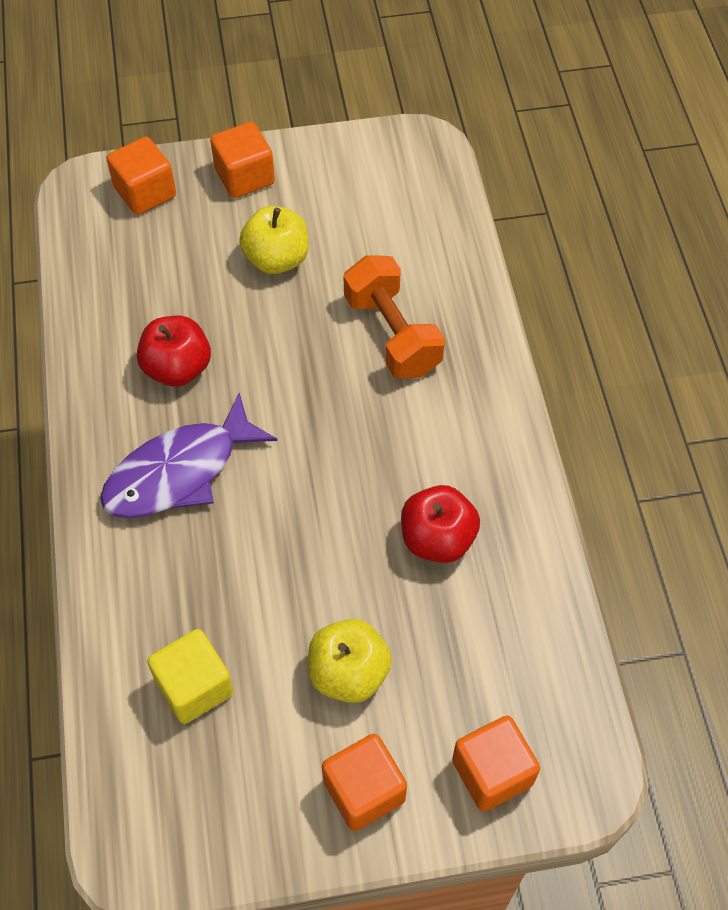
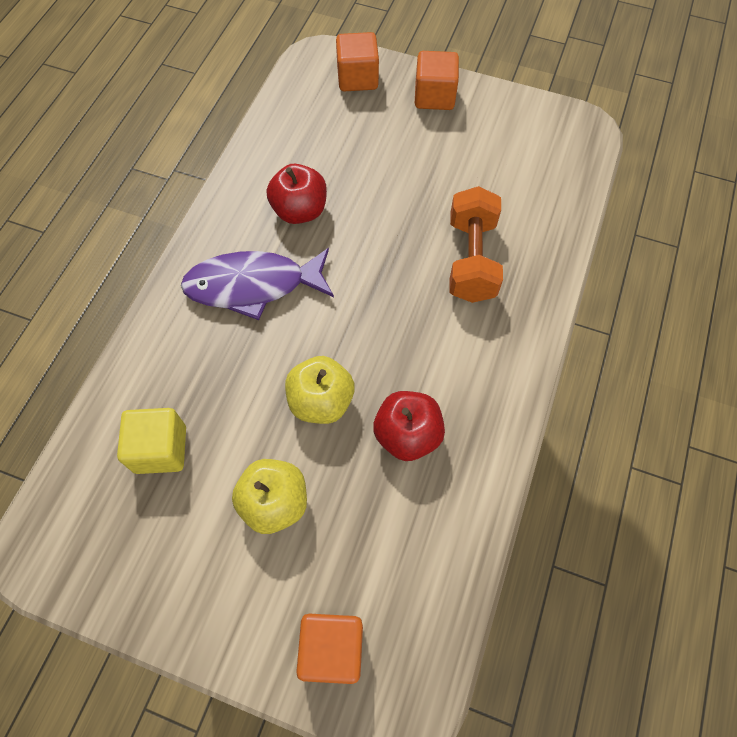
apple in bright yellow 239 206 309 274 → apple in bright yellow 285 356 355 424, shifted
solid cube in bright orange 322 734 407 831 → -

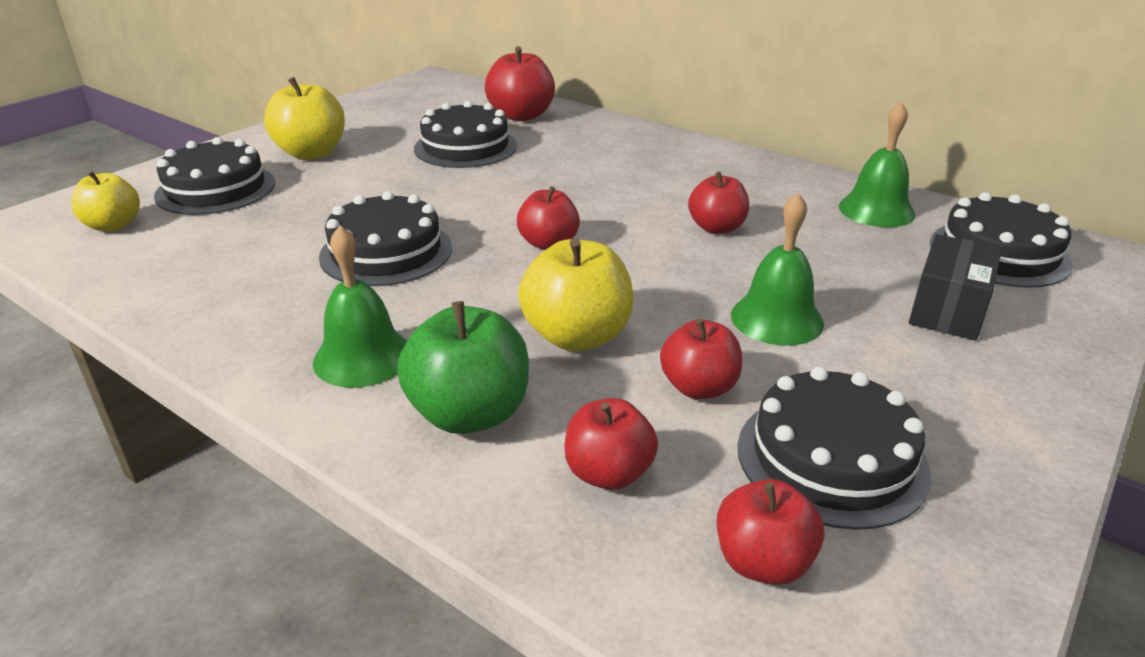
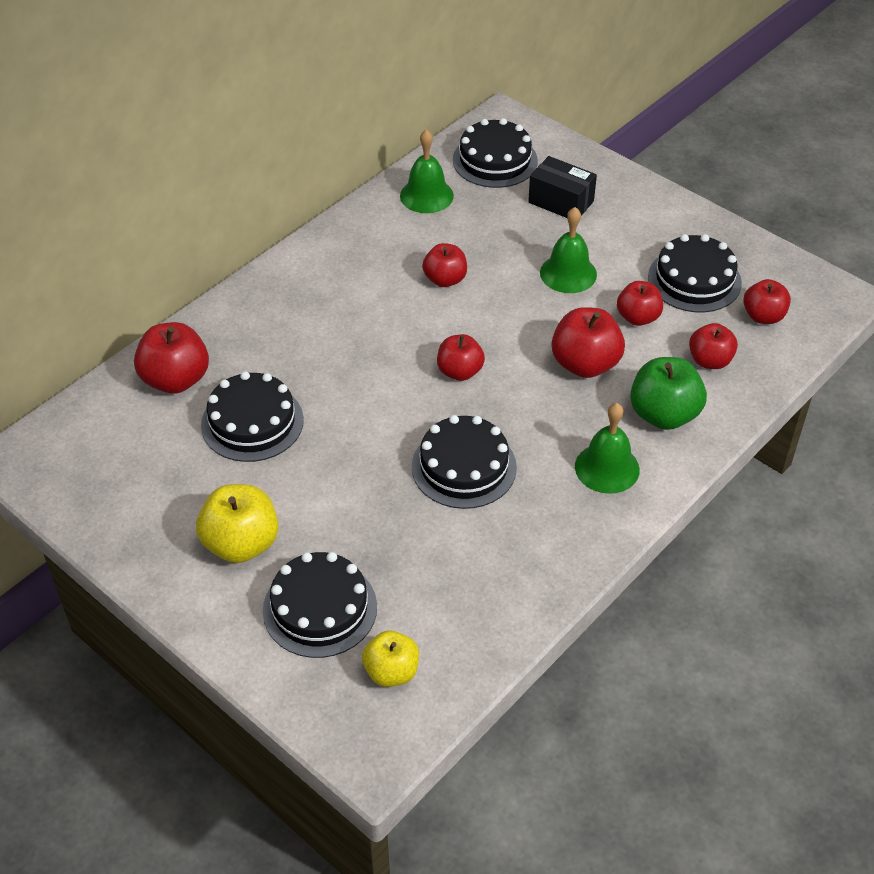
apple in bright yellow 518 238 633 351 → apple in scarlet 551 307 625 378

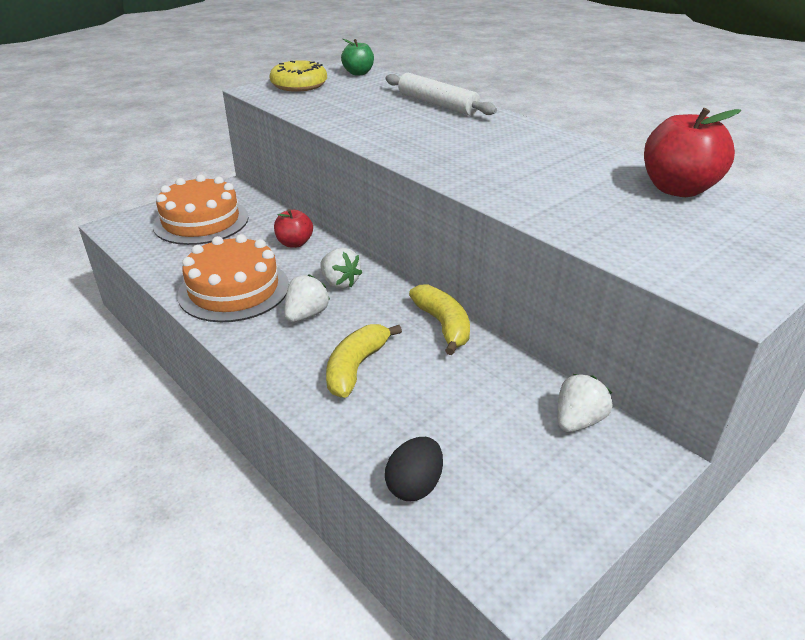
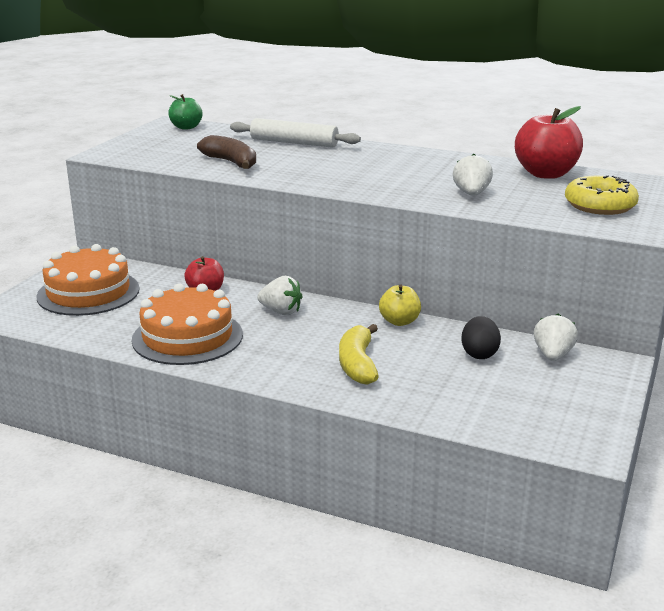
- → toy banana in russet 197 135 256 169
toy banana in bright yellow 409 284 470 355 → apple in bright yellow 379 285 421 326
toy strawberry in snow-white 285 274 330 322 → toy strawberry in snow-white 453 154 493 196, shifted
egg shape in jet-black 385 437 443 501 → egg shape in jet-black 462 316 501 359, shifted
donut in bright yellow 269 60 327 92 → donut in bright yellow 565 175 639 215, shifted

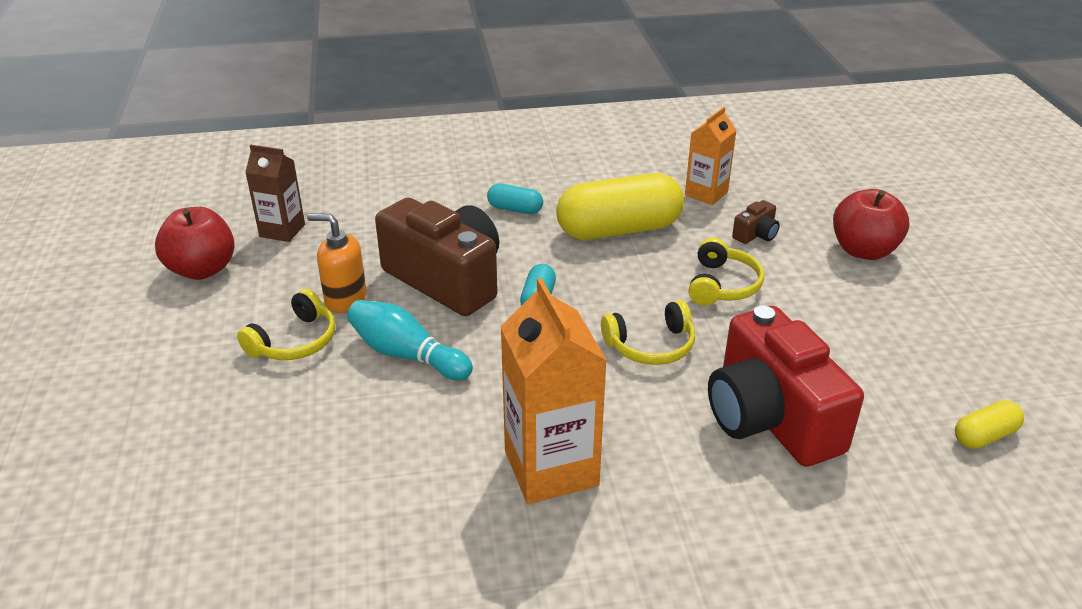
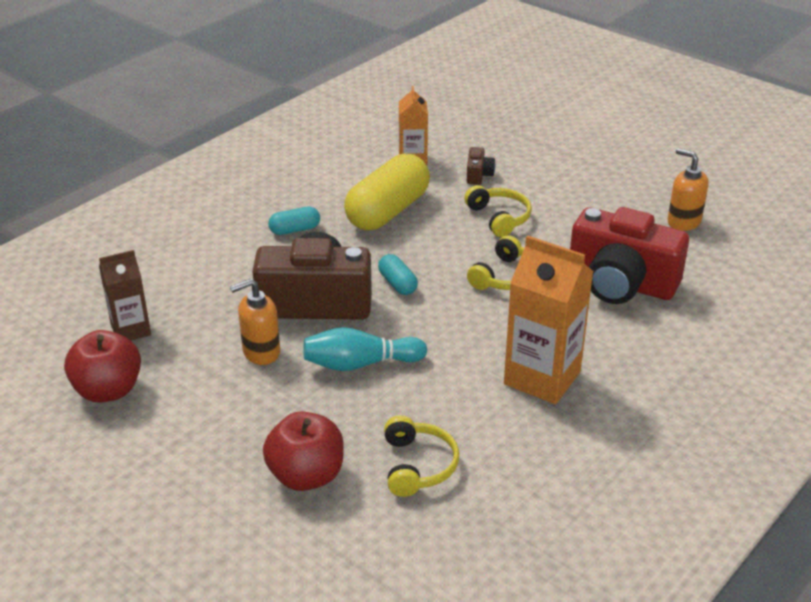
apple in scarlet 833 189 910 260 → apple in scarlet 263 411 344 491, shifted
headset in bright yellow 237 289 336 360 → headset in bright yellow 384 416 459 497, shifted
- → soap pump in bright orange 667 148 708 231
pill shape in bright yellow 955 400 1024 449 → -

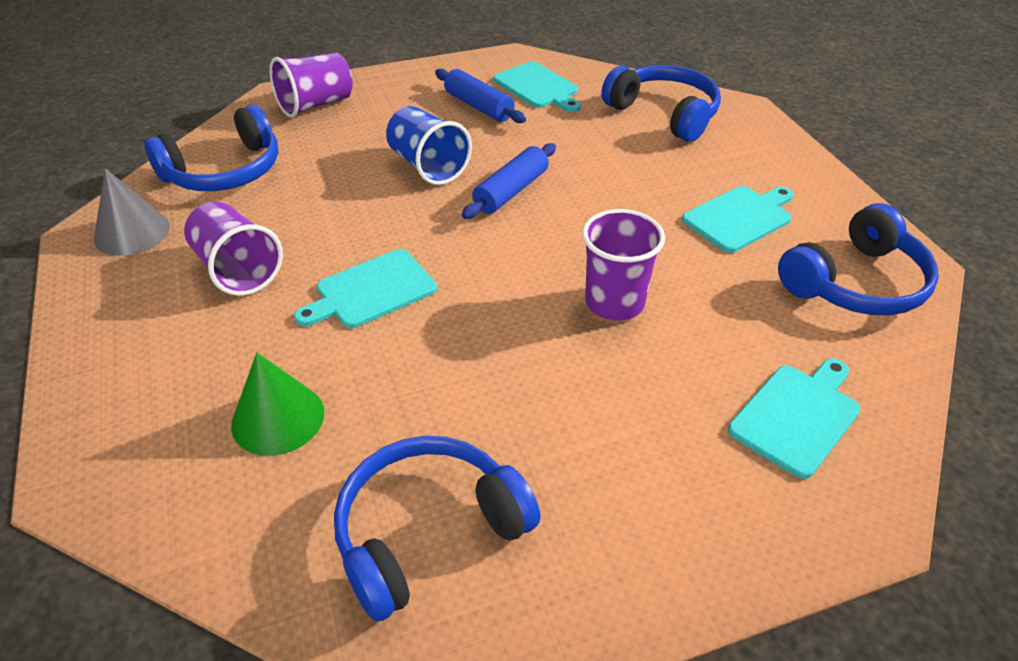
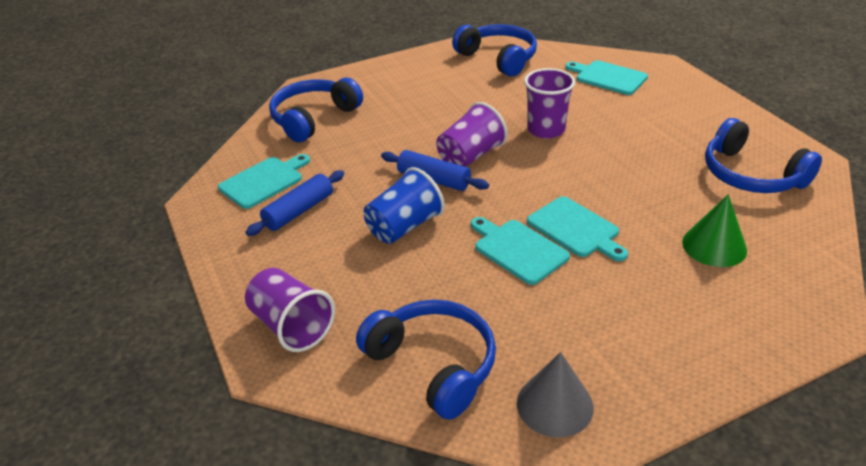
tumbler in purple 184 202 283 296 → tumbler in purple 436 102 508 167, shifted
bread board in teal 682 186 794 253 → bread board in teal 471 217 570 285, shifted

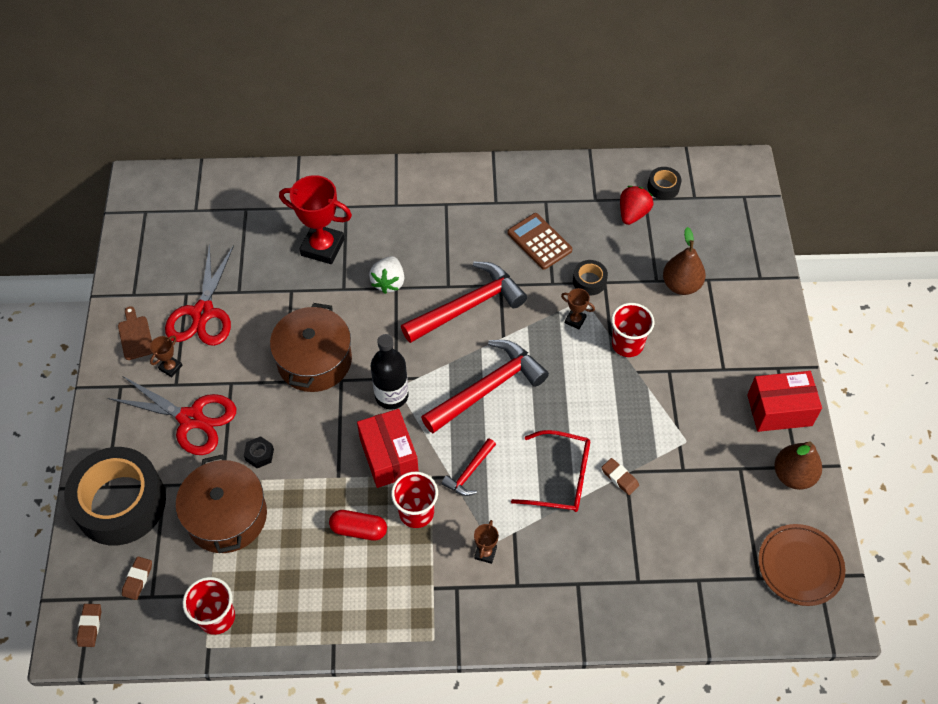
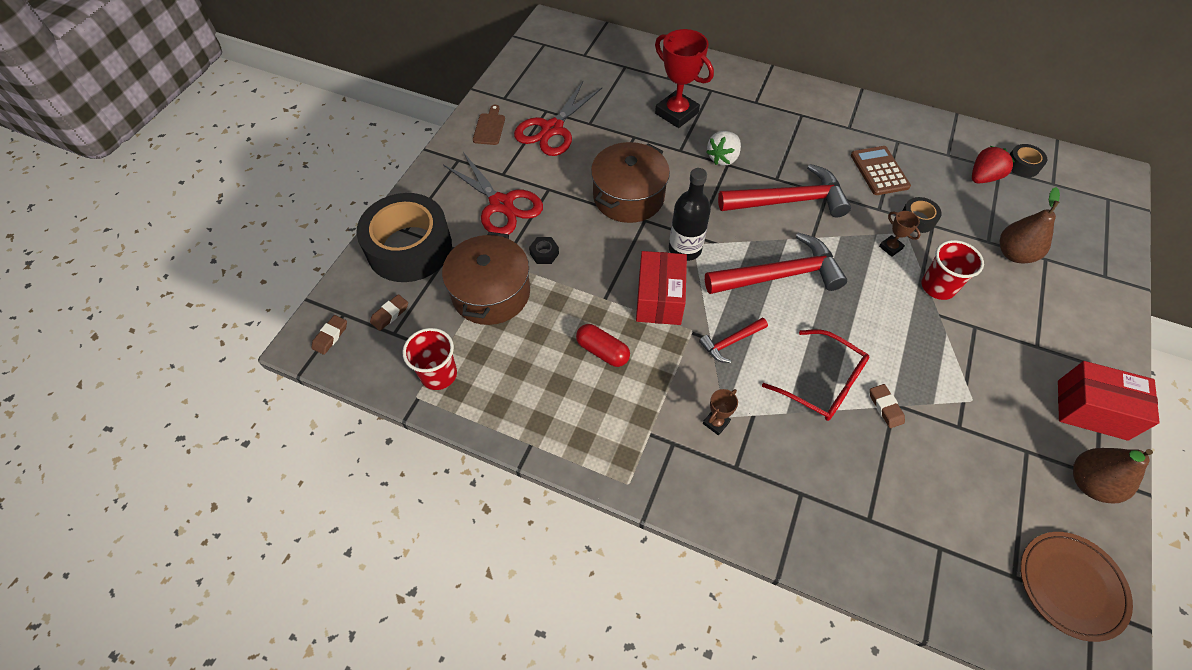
award cup in russet 150 336 183 377 → -
tumbler in scarlet 391 472 438 528 → -

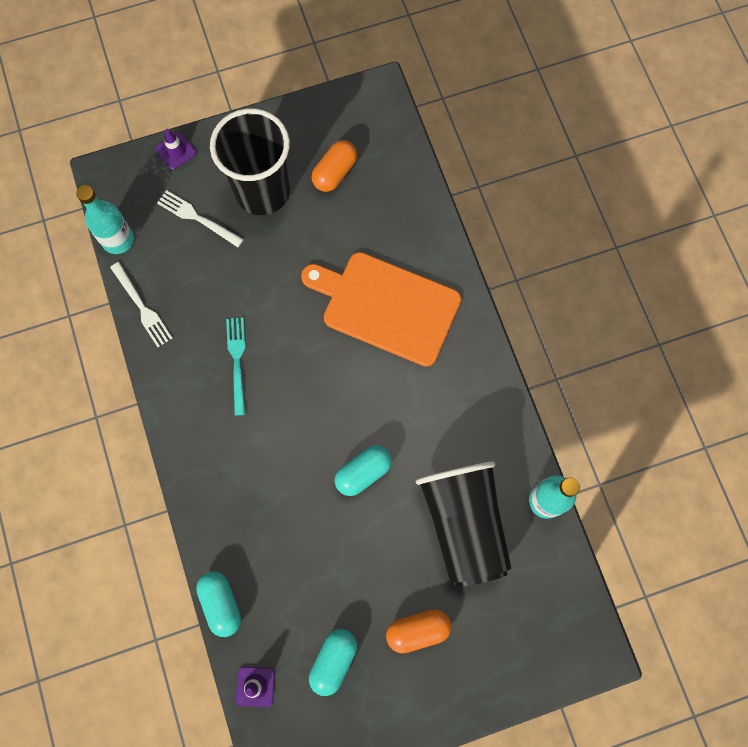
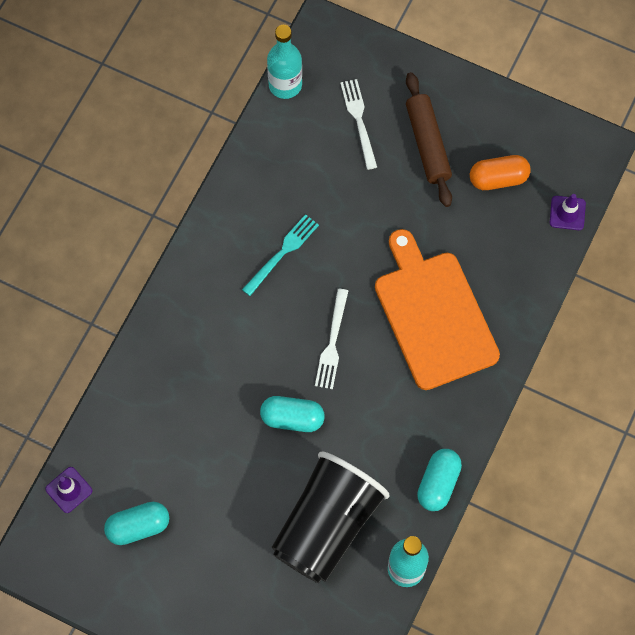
dinner fork in snow-white 110 262 172 347 → dinner fork in snow-white 315 289 348 389, shifted
tumbler in jet-black 210 108 290 215 → pastry roller in russet 406 72 452 207
pill shape in teal 196 571 241 637 → pill shape in teal 417 449 462 511, shifted
traffic cone in purple 155 129 196 170 → traffic cone in purple 550 194 586 230, shifted
pill shape in bright orange 386 609 452 653 → -

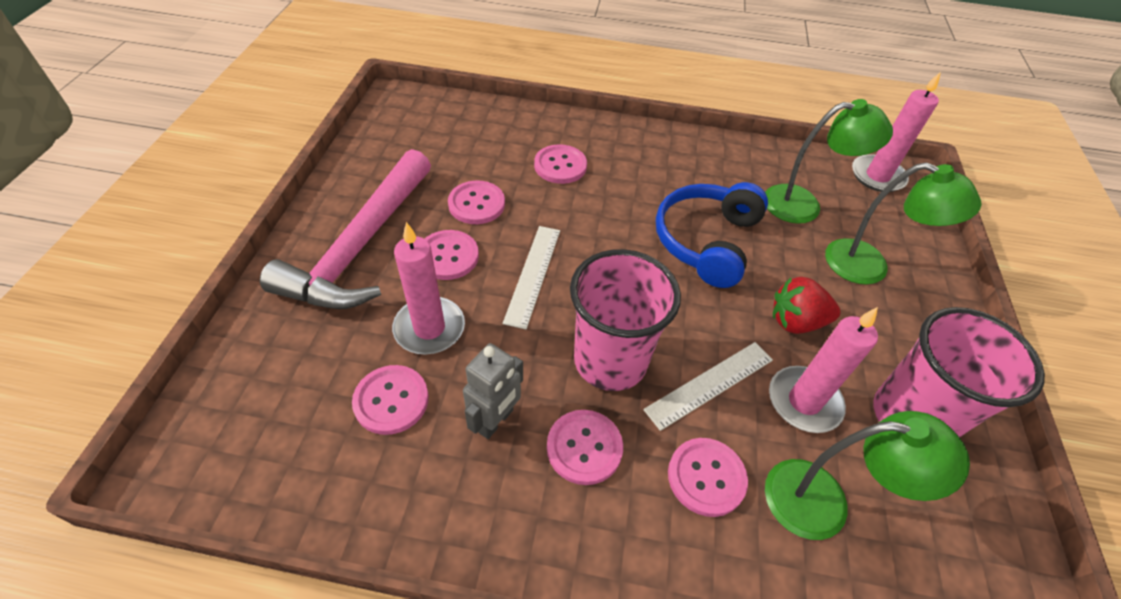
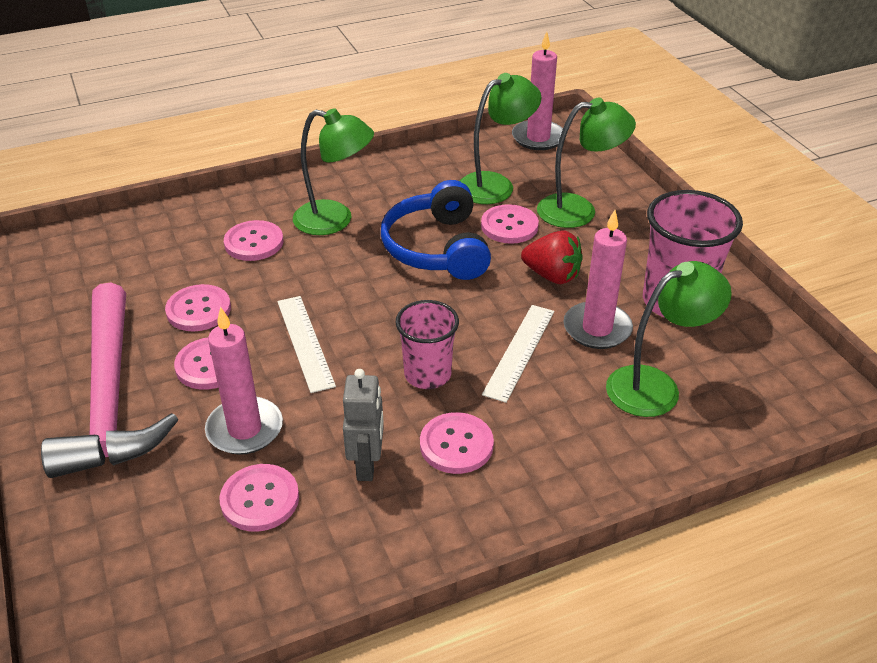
- → lamp in green 293 108 374 235
tumbler in rose-pink 570 249 681 391 → tumbler in rose-pink 396 300 459 389, x0.64
sewing button in rose-pink 668 438 748 517 → sewing button in rose-pink 481 204 539 244, shifted
toy strawberry in scarlet 773 277 841 334 → toy strawberry in scarlet 521 230 583 284, 120 degrees counterclockwise

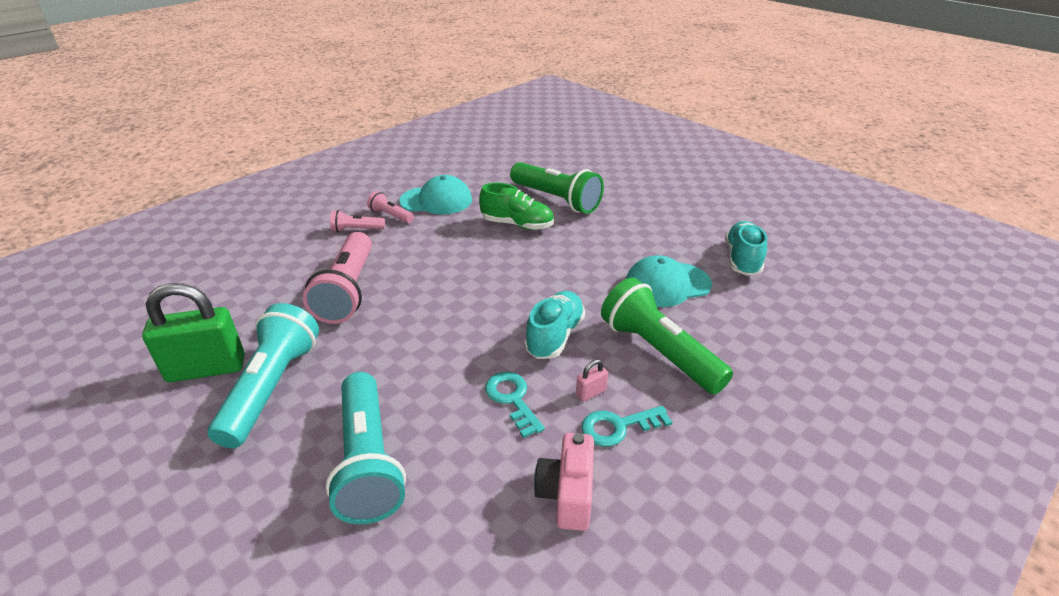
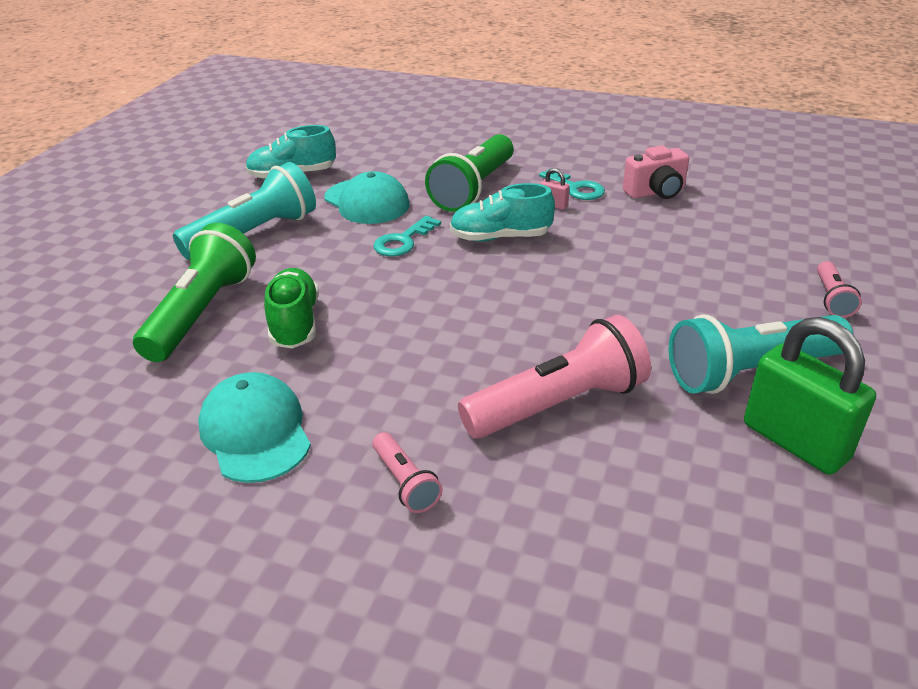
torch in teal 326 372 406 524 → torch in teal 173 162 316 260, shifted
latchkey in teal 485 372 545 438 → latchkey in teal 373 216 441 256, shifted
torch in rose-pink 367 191 414 223 → torch in rose-pink 817 261 862 318, shifted

